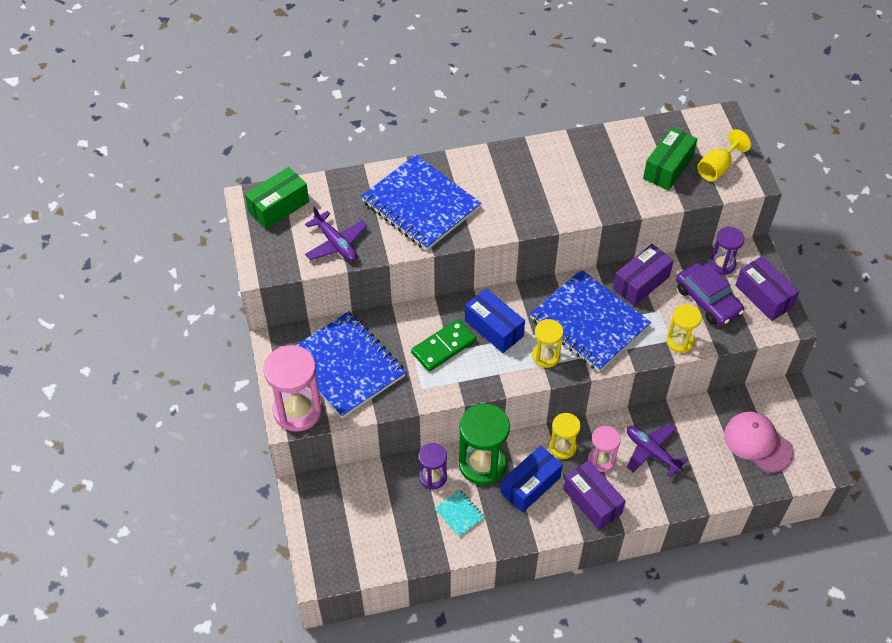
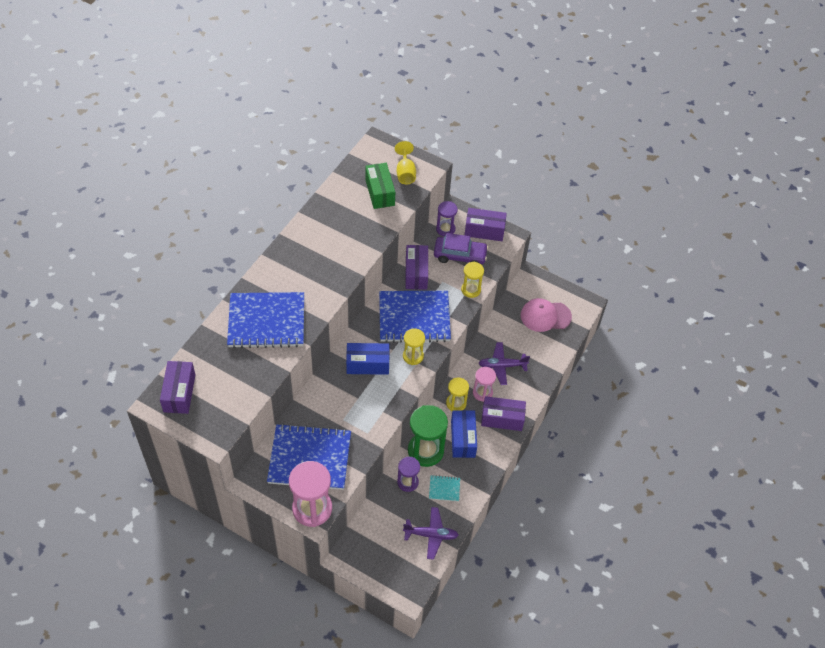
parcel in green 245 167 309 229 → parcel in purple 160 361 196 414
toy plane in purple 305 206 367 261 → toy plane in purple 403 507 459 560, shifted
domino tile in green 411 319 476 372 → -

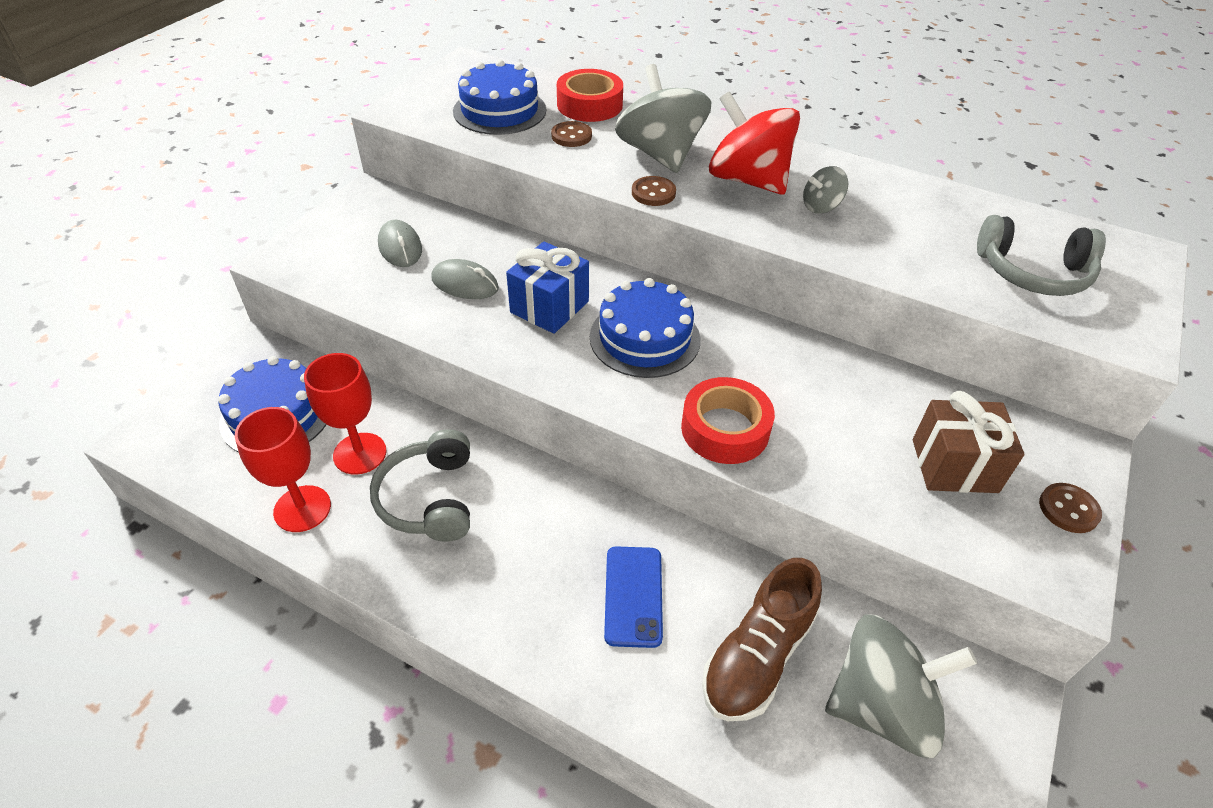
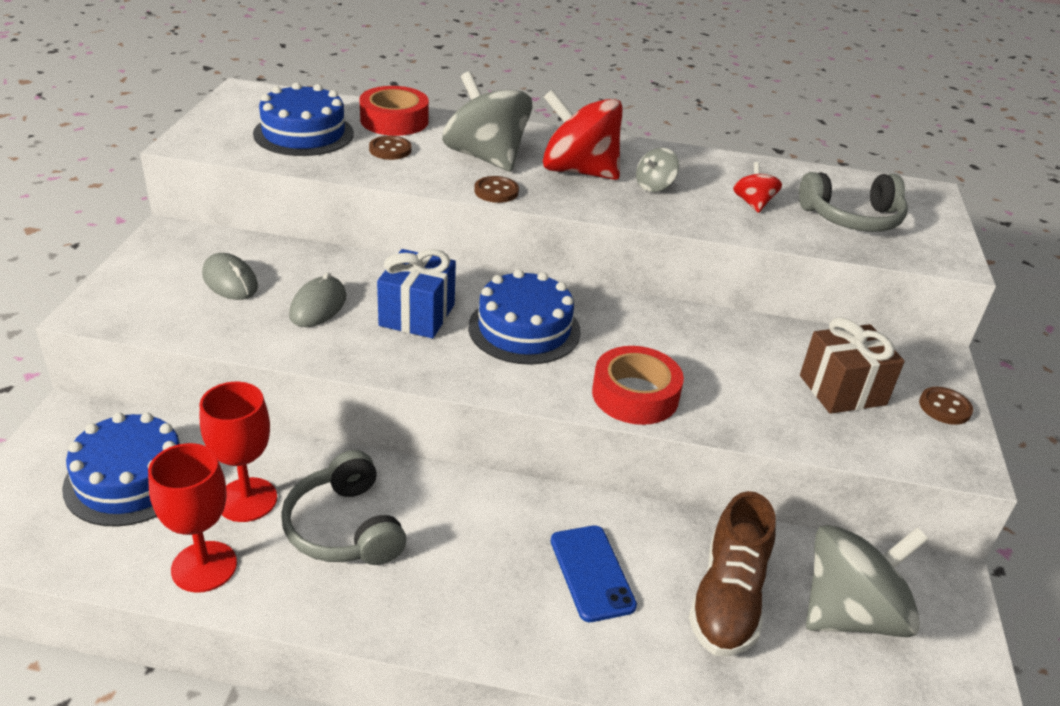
computer mouse in ash-grey 431 259 499 299 → computer mouse in ash-grey 289 272 346 327, 75 degrees counterclockwise
- → spinning top in scarlet 733 162 782 213

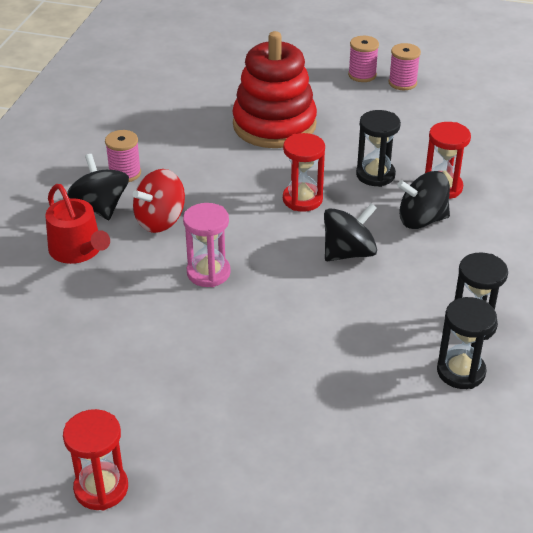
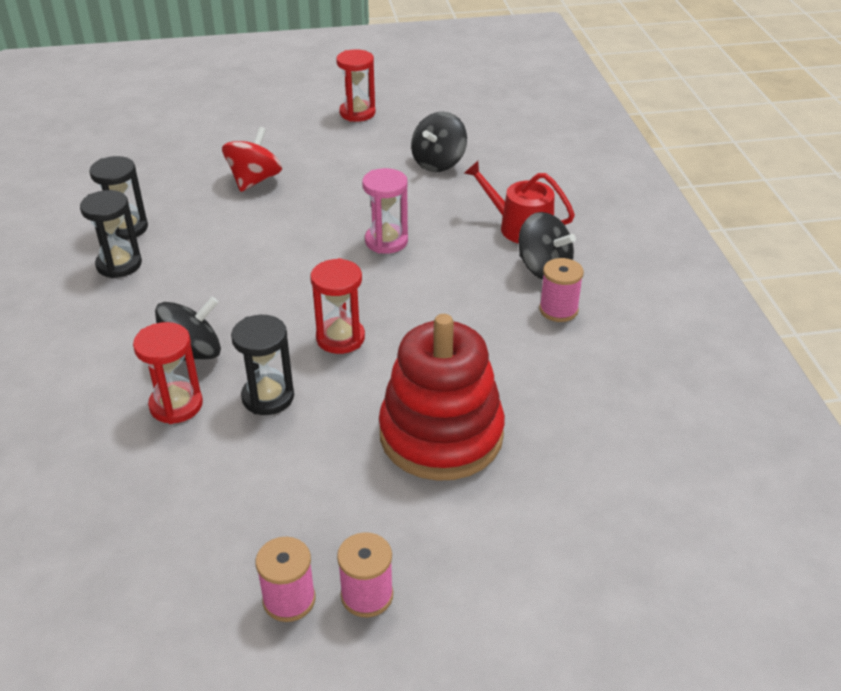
spinning top in scarlet 133 169 185 233 → spinning top in scarlet 222 127 282 192, shifted
spinning top in jet-black 324 203 377 261 → spinning top in jet-black 411 112 467 172, shifted

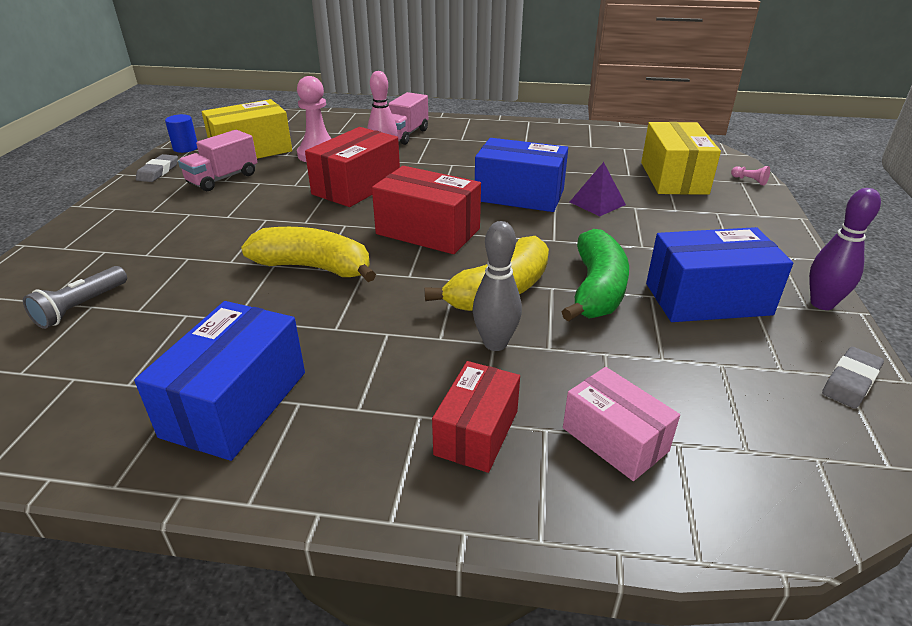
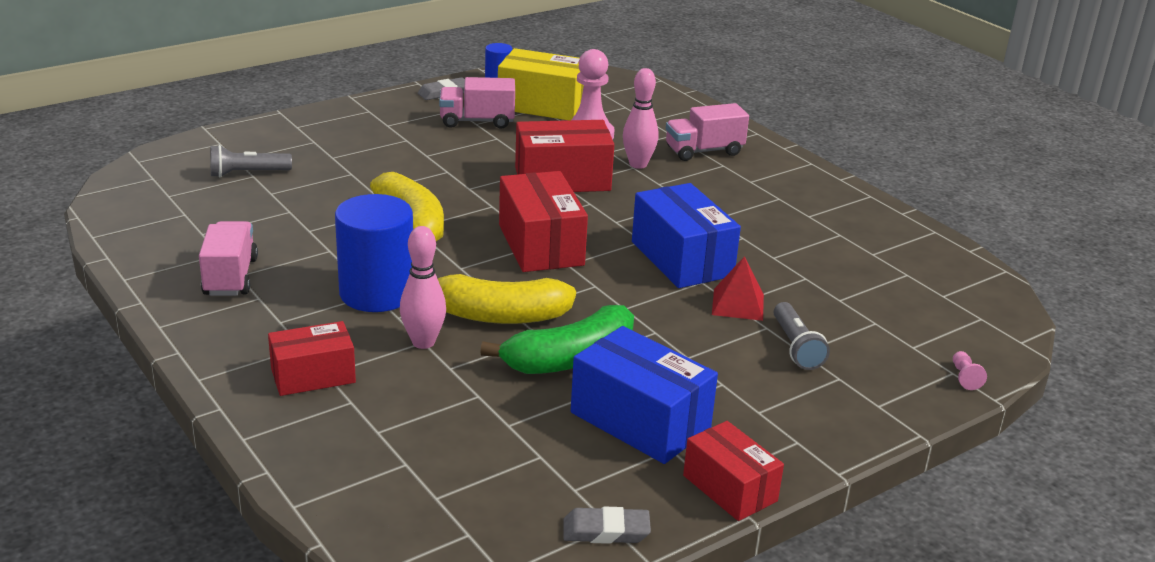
parcel in cobalt 134 301 305 461 → truck in rose-pink 199 221 258 296
- → cylinder shape in cobalt 335 194 413 312
skittle in ash-grey 473 221 522 351 → skittle in rose-pink 400 226 446 349
skittle in purple 809 188 881 310 → parcel in scarlet 683 421 784 521
solid pyramid in purple 570 162 626 216 → solid pyramid in scarlet 712 256 764 321
- → torch in ash-grey 774 302 830 370
parcel in rose-pink 563 367 680 481 → -
parcel in bright yellow 641 122 721 195 → -

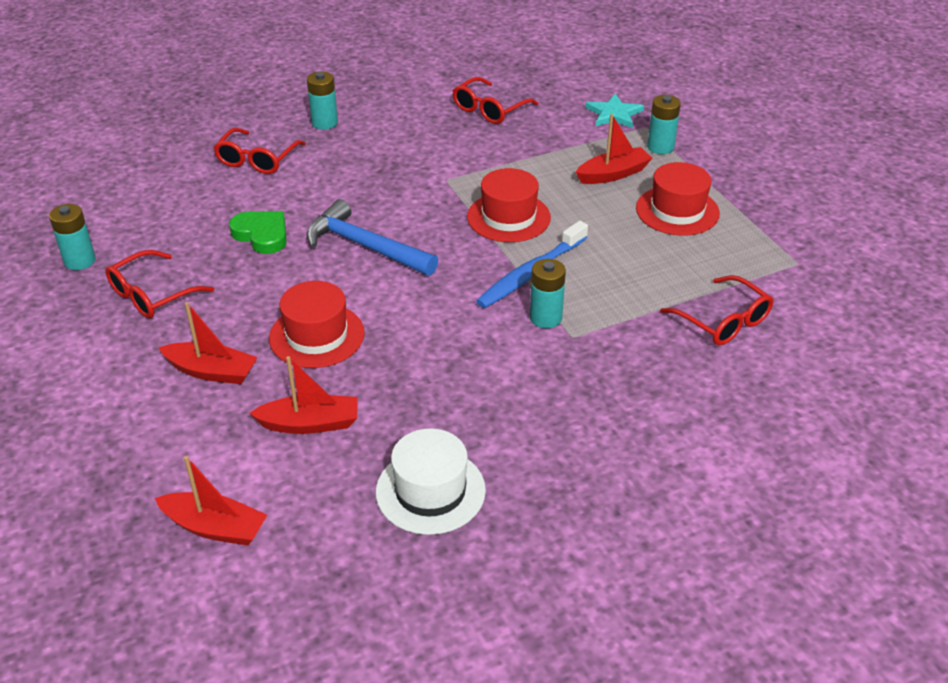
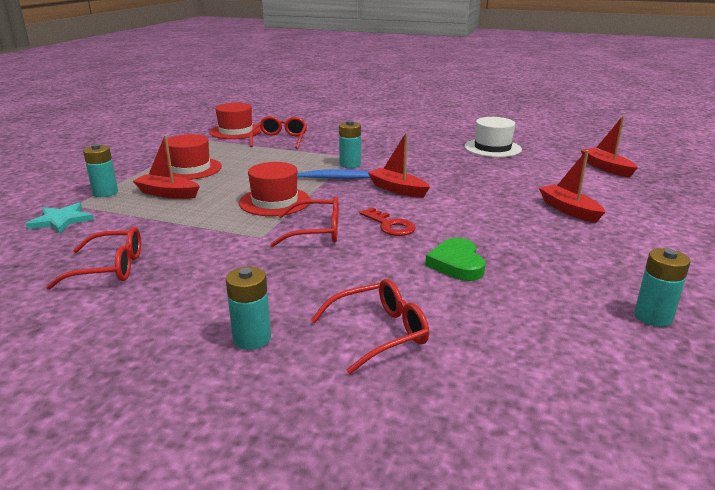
tall hat in scarlet 269 281 365 368 → tall hat in scarlet 209 103 262 139, shifted
eyeglasses in scarlet 105 250 214 319 → eyeglasses in scarlet 270 196 339 247, shifted
carpenter's hammer in cobalt 307 199 438 276 → latchkey in scarlet 359 207 416 236
toy boat in scarlet 249 356 357 434 → toy boat in scarlet 368 133 430 198, shifted

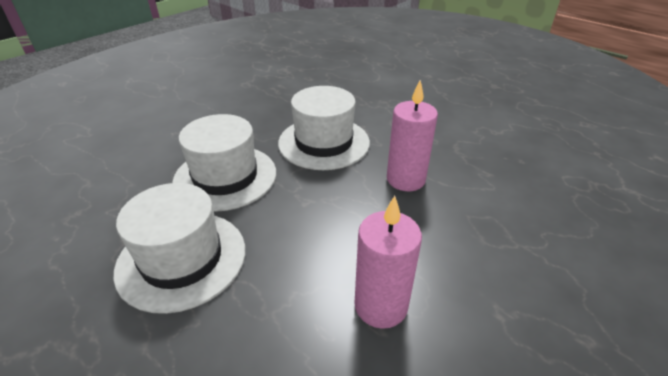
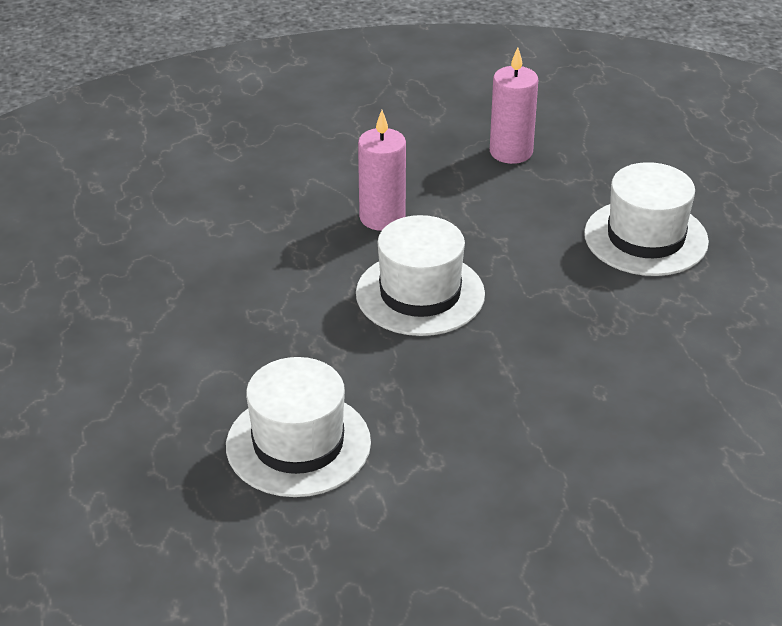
tall hat in snow-white 172 114 276 212 → tall hat in snow-white 226 357 371 497, shifted

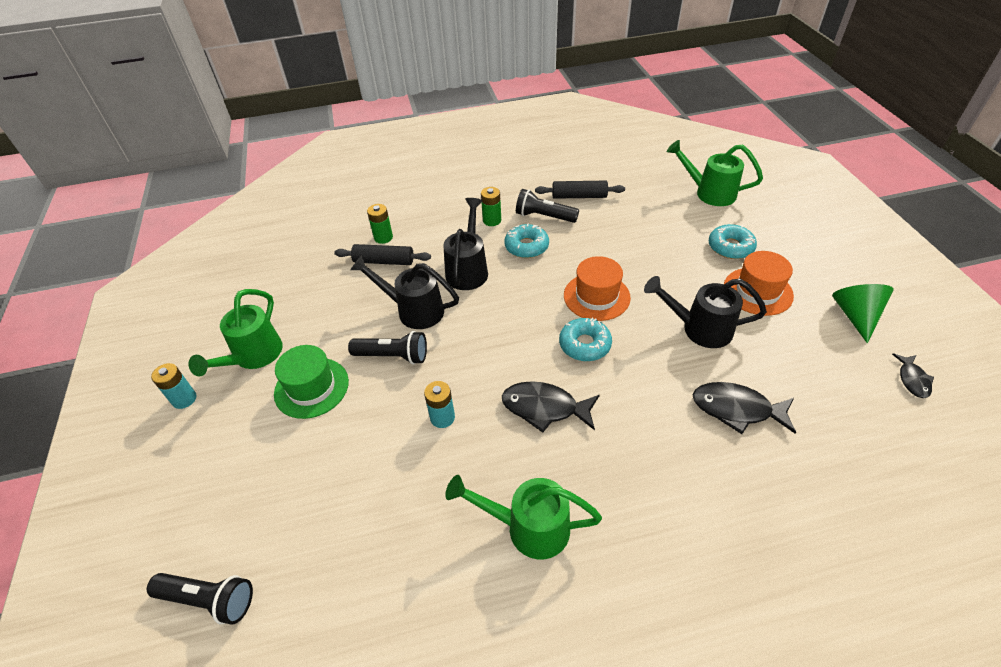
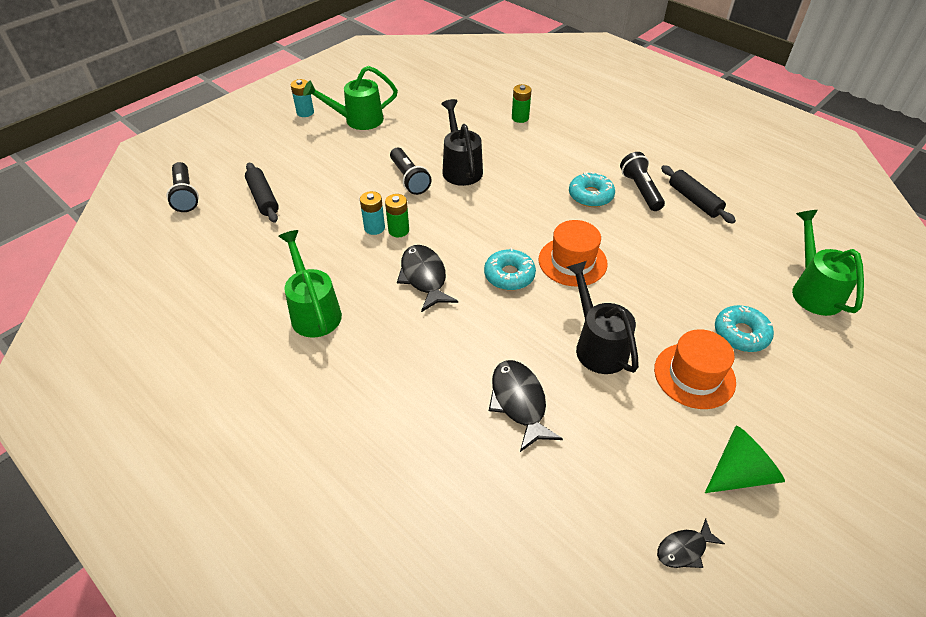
pastry roller in jet-black 334 244 431 265 → pastry roller in jet-black 245 162 279 223, shifted
power cell in green 481 187 501 226 → power cell in green 385 194 409 237, shifted
tall hat in green 274 345 349 419 → -
sprinkling can in jet-black 444 198 488 290 → -

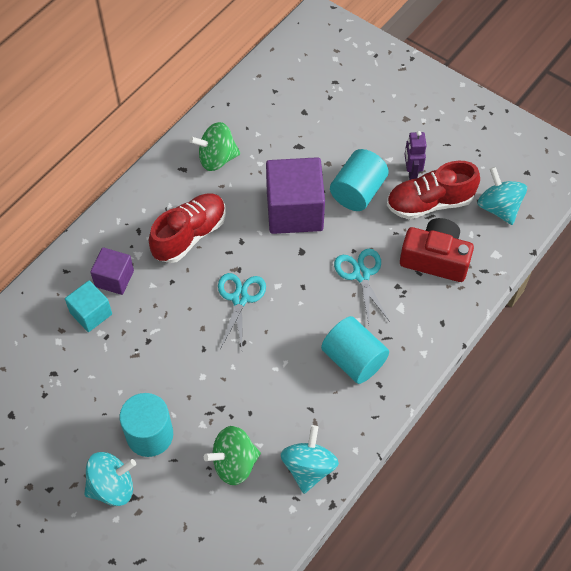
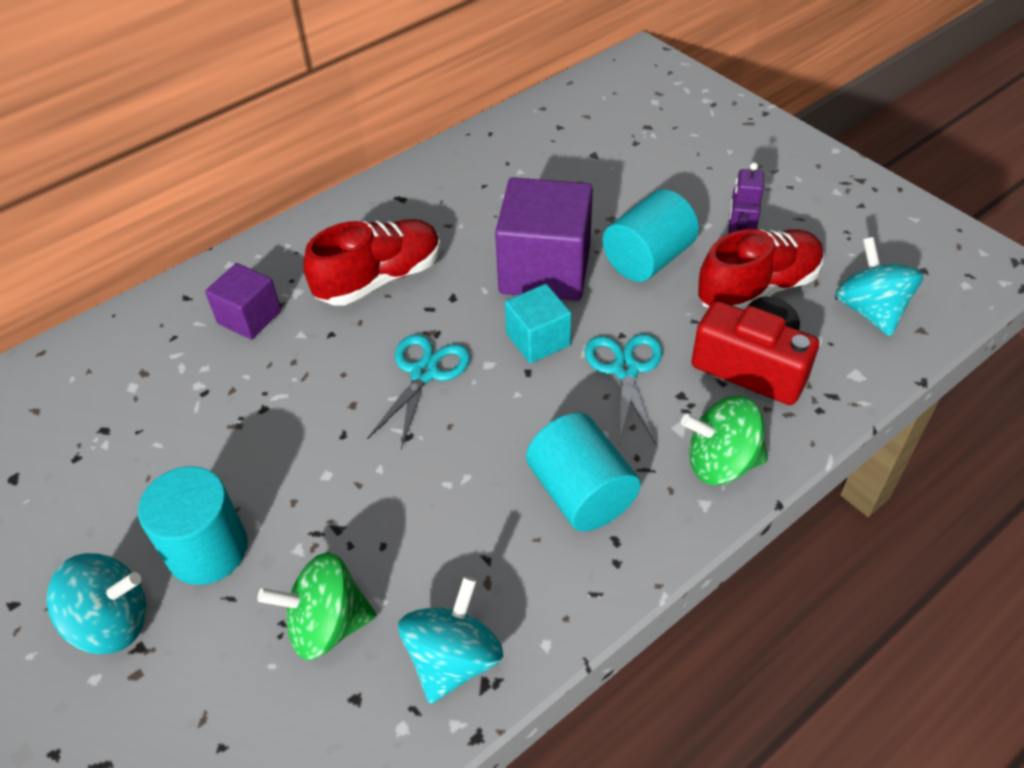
solid cube in teal 65 280 112 332 → solid cube in teal 505 284 572 363, shifted
spinning top in green 189 122 240 171 → spinning top in green 681 396 768 485, shifted
lace-up shoe in scarlet 387 161 480 219 → lace-up shoe in scarlet 698 229 824 310, 150 degrees clockwise

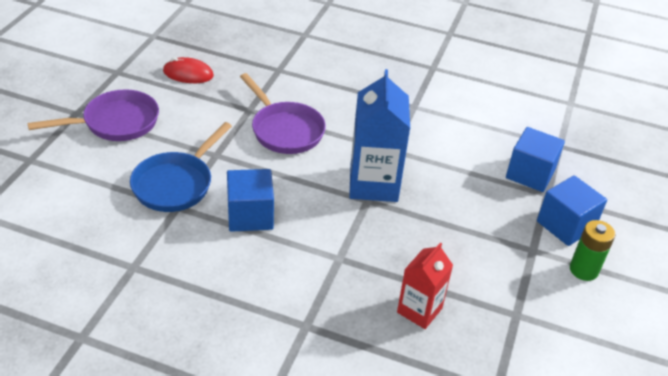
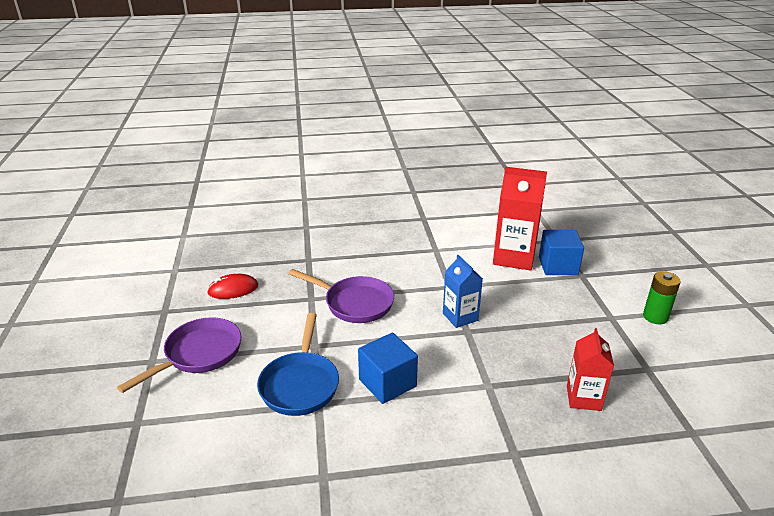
juice carton in cobalt 349 69 410 202 → juice carton in cobalt 443 255 483 328, x0.60
- → juice carton in scarlet 493 167 547 271
solid cube in cobalt 537 175 607 246 → -

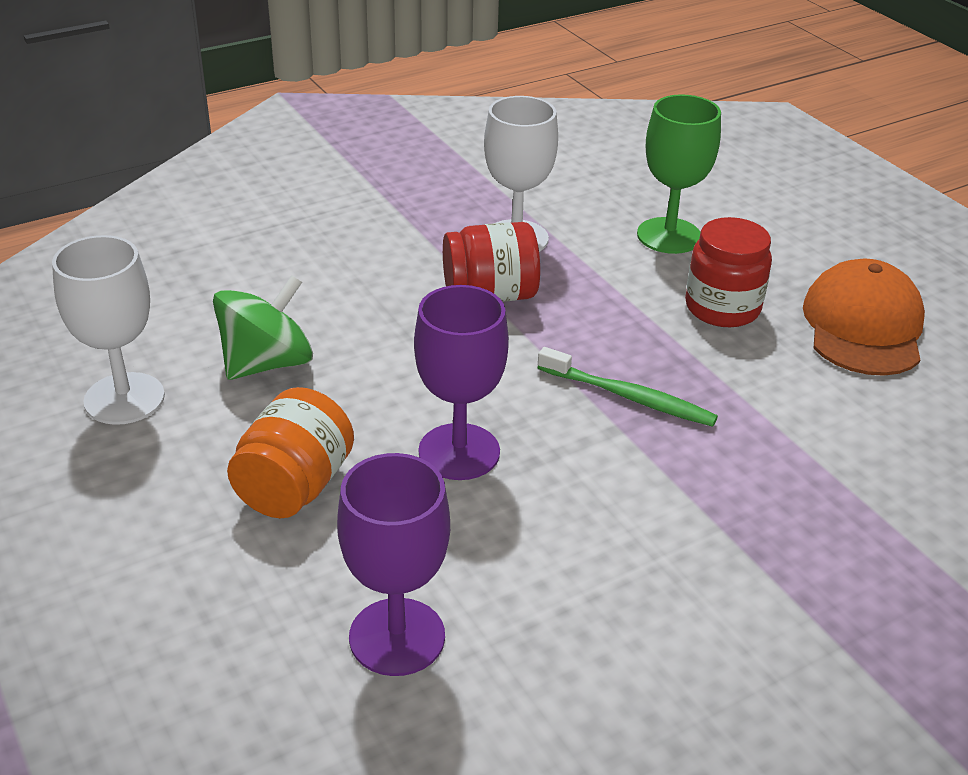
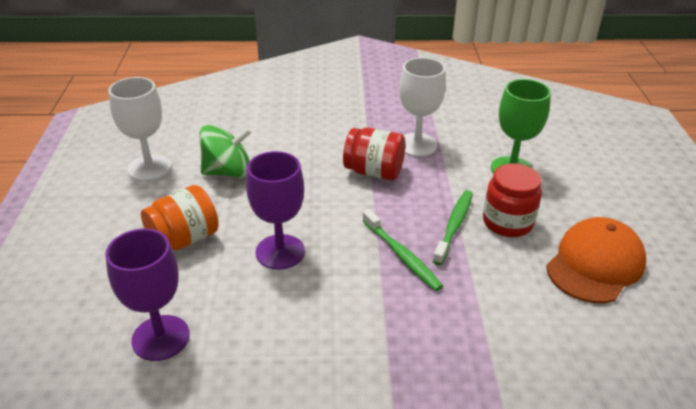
- → toothbrush in green 432 190 473 265

